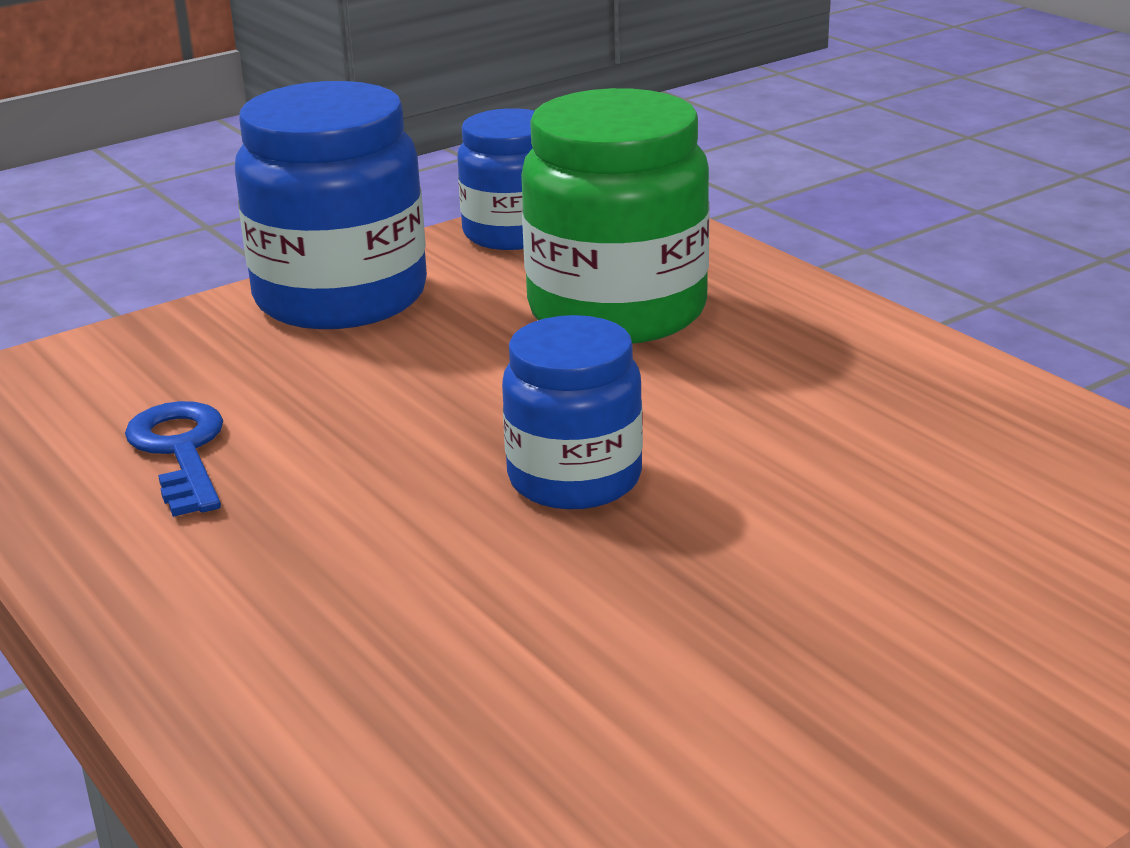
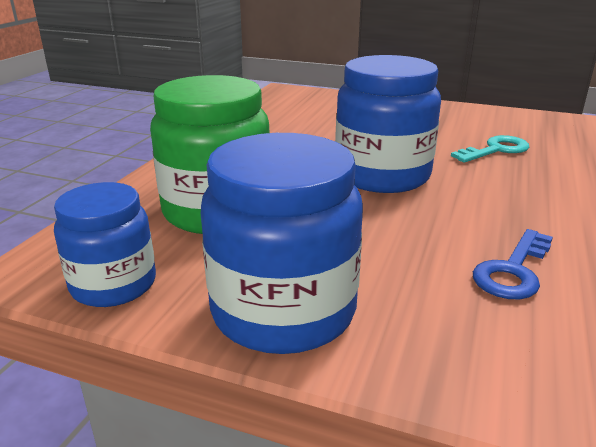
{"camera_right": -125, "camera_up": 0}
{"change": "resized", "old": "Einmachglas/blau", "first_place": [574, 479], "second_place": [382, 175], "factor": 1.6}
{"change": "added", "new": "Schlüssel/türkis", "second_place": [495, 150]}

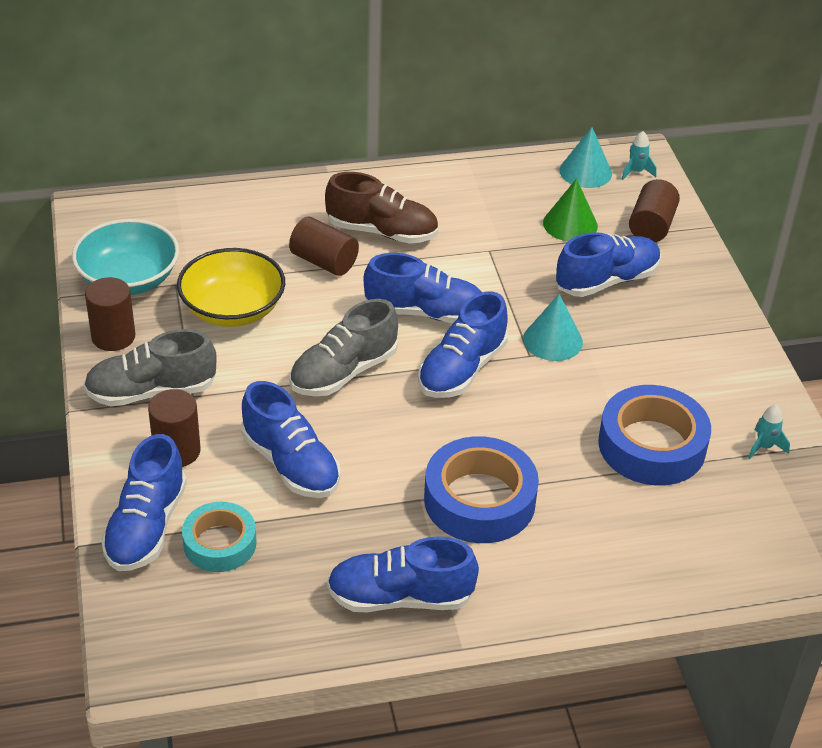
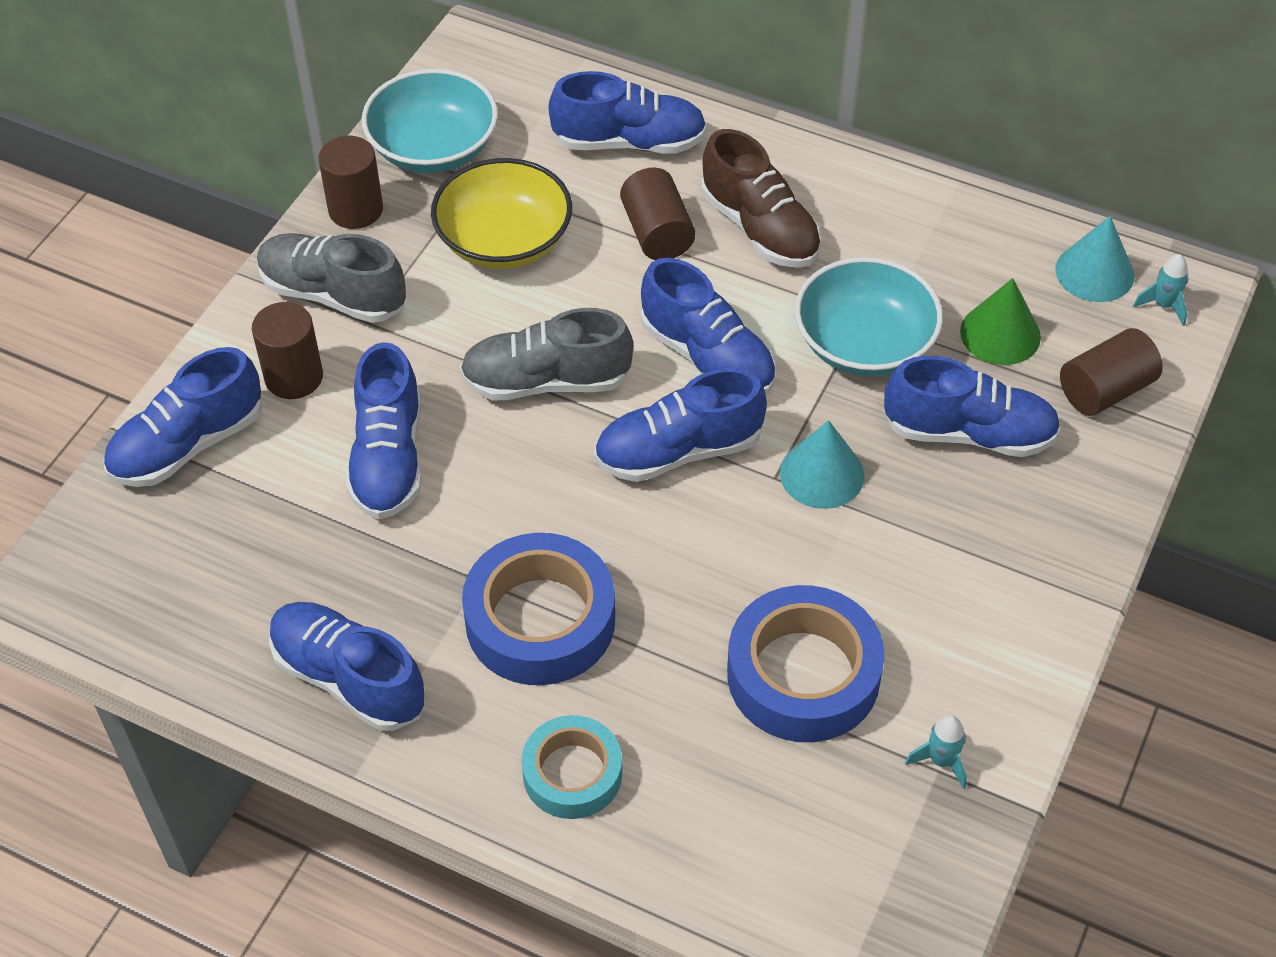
{"camera_right": 40, "camera_up": 10}
{"change": "moved", "old": "Klebeband/türkis", "first_place": [220, 543], "second_place": [572, 773]}
{"change": "added", "new": "Schuh/blau", "second_place": [629, 142]}
{"change": "added", "new": "Schüssel/türkis", "second_place": [864, 344]}

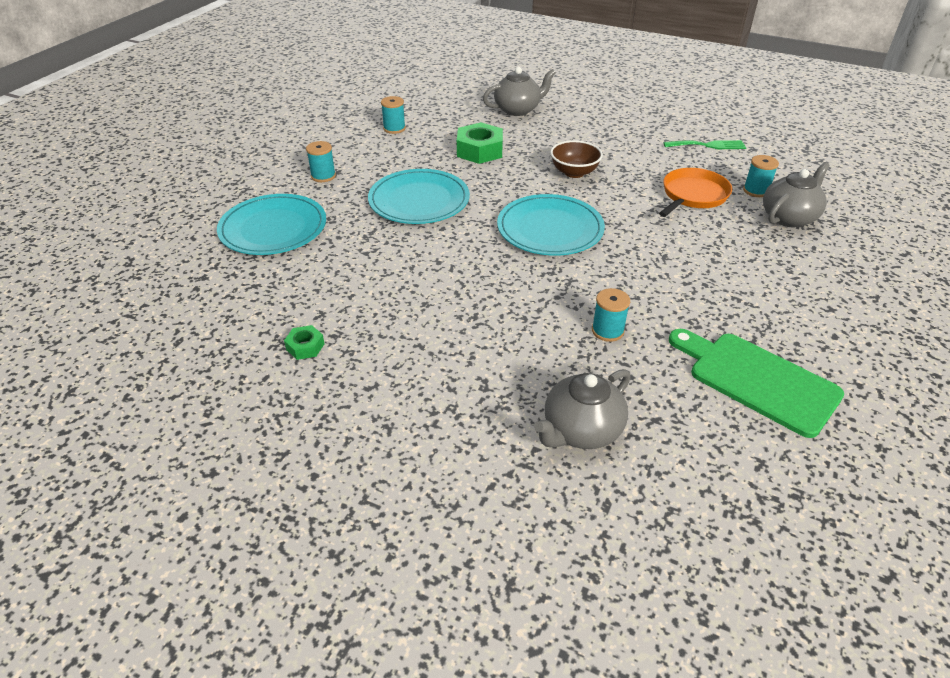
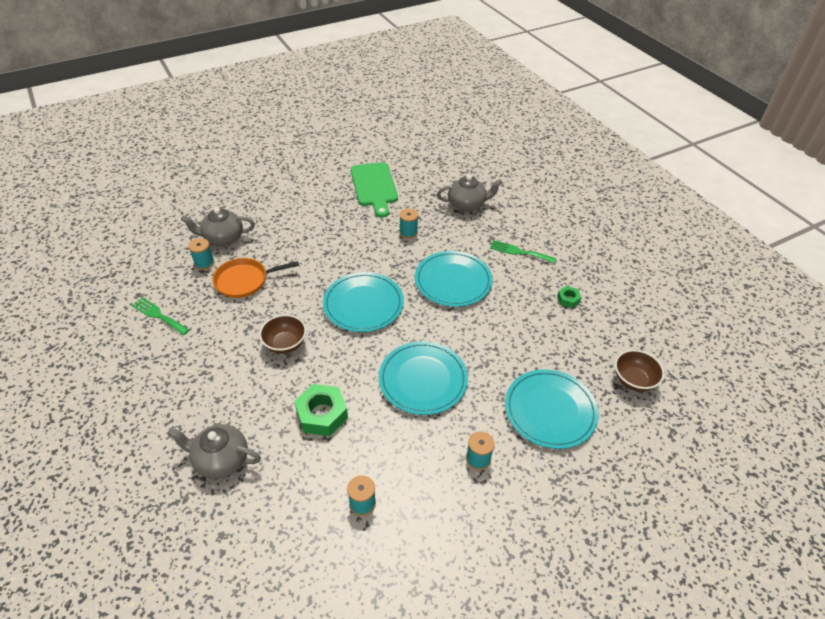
{"camera_right": -145, "camera_up": 5}
{"change": "added", "new": "Teller/türkis", "second_place": [453, 281]}
{"change": "added", "new": "Gabel/grün", "second_place": [519, 252]}
{"change": "added", "new": "Schüssel/braun", "second_place": [633, 380]}

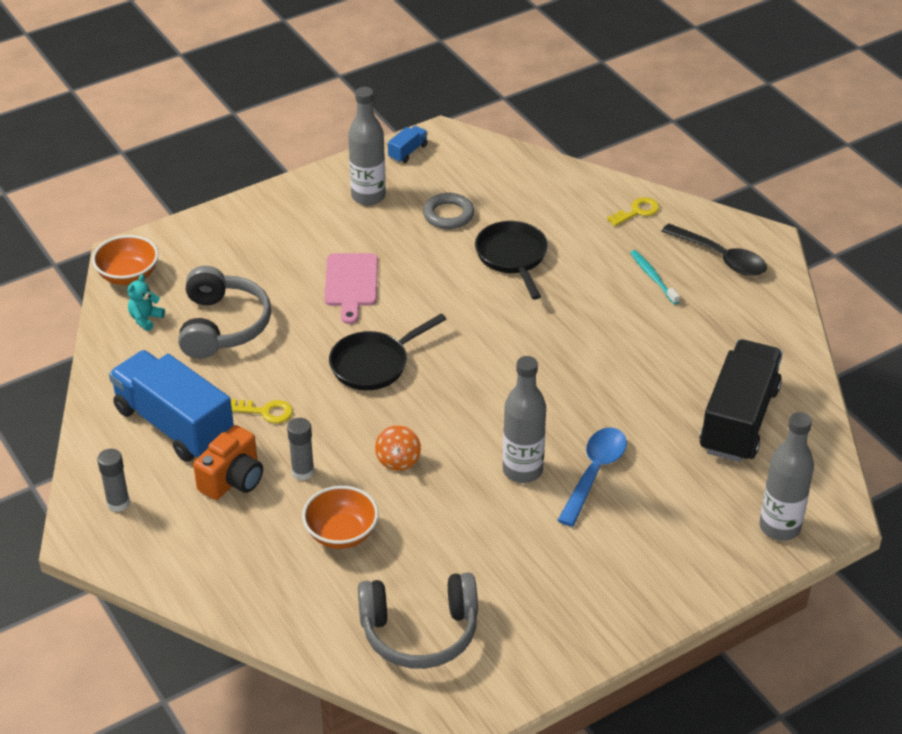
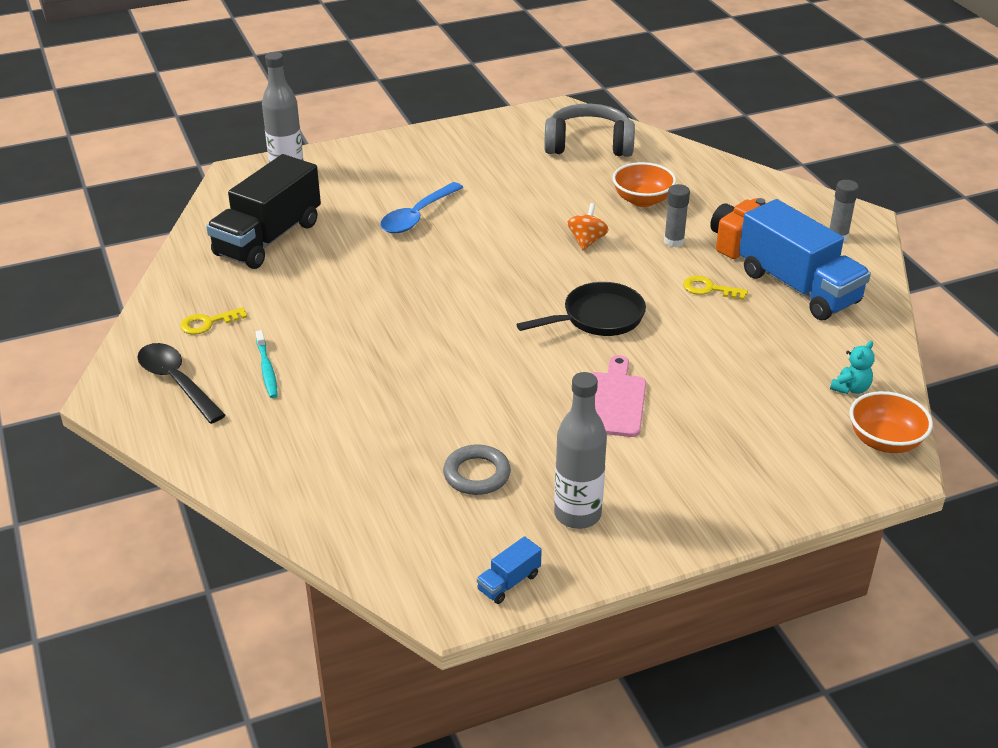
{"camera_right": -170, "camera_up": -5}
{"change": "moved", "old": "Schlüssel/gelb", "first_place": [637, 211], "second_place": [208, 323]}
{"change": "removed", "old": "Kopfhörer/grau", "first_place": [222, 326]}
{"change": "removed", "old": "Pfanne/schwarz", "first_place": [512, 257]}
{"change": "removed", "old": "Flasche/grau", "first_place": [522, 470]}

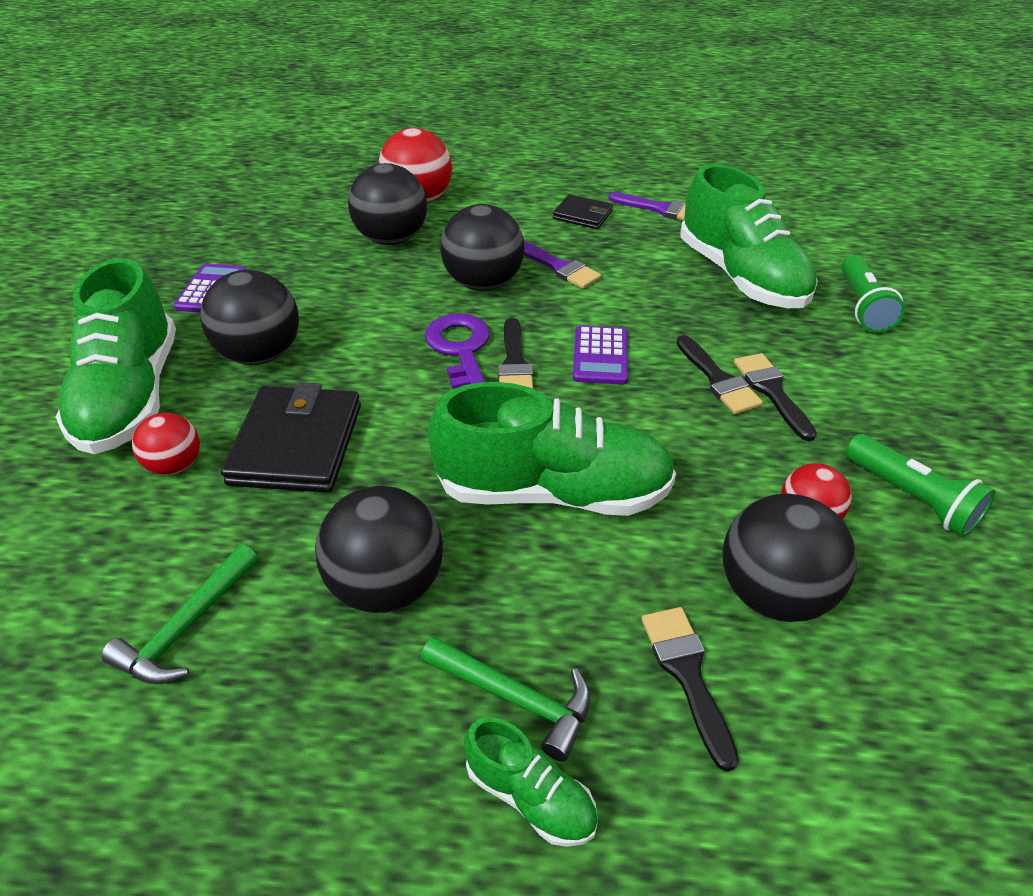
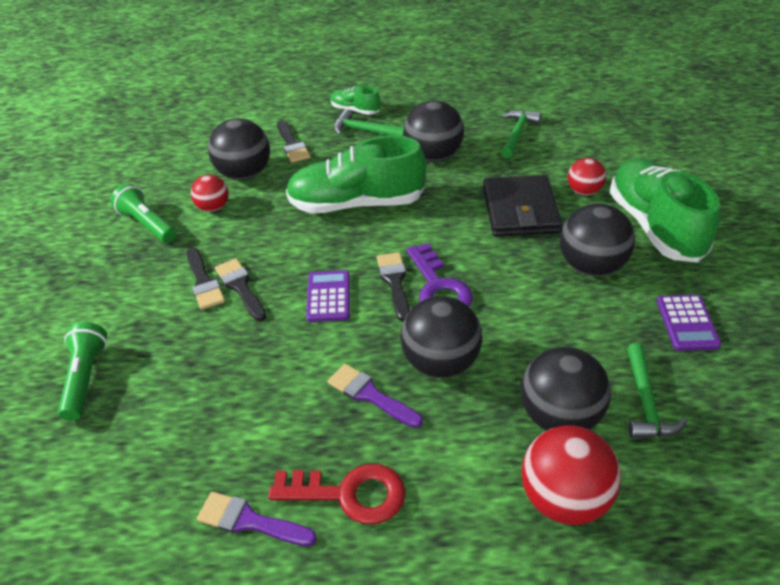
{"camera_right": 175, "camera_up": 0}
{"change": "replaced", "old": "Geldbörse/schwarz", "new": "Schlüssel/rot", "first_place": [582, 215], "second_place": [349, 494]}
{"change": "added", "new": "Hammer/grün", "second_place": [646, 403]}
{"change": "removed", "old": "Schuh/grün", "first_place": [741, 277]}

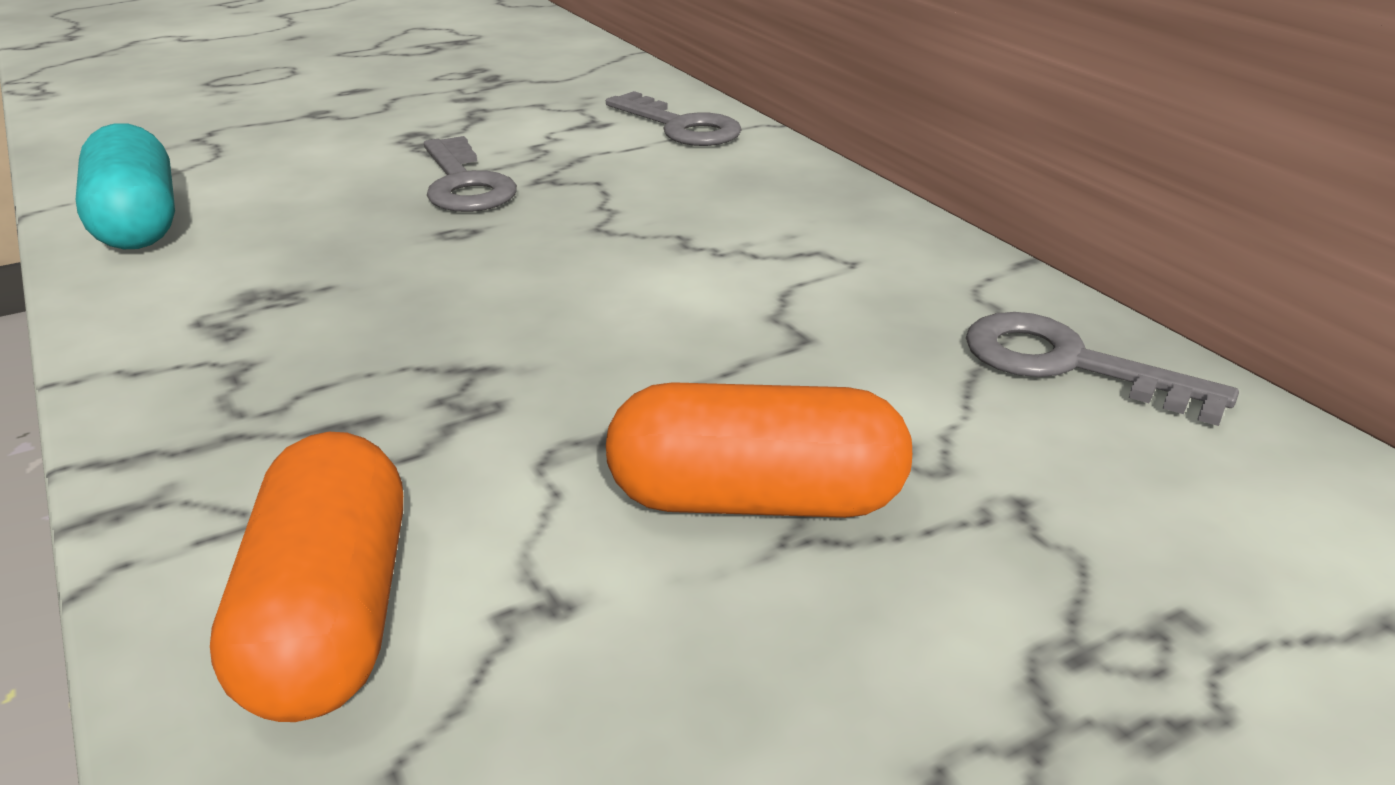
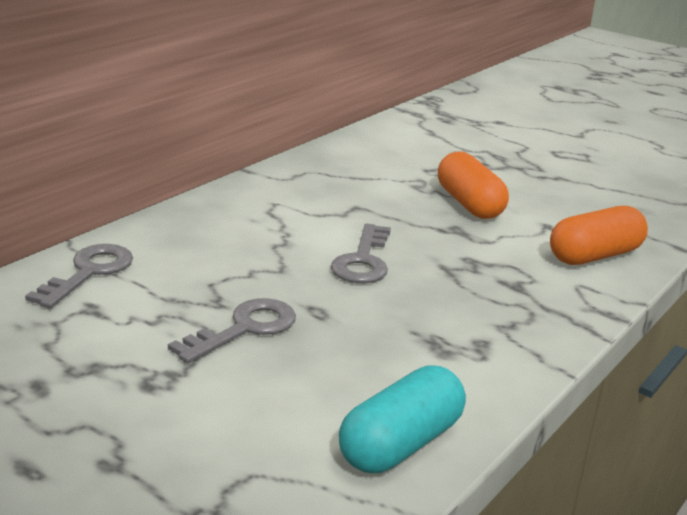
{"camera_right": -115, "camera_up": -5}
{"change": "moved", "old": "Schlüssel/grau", "first_place": [1069, 365], "second_place": [363, 261]}

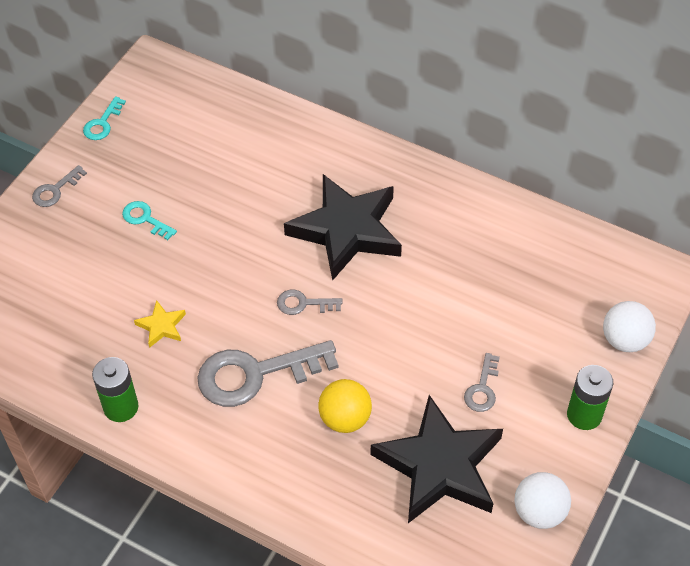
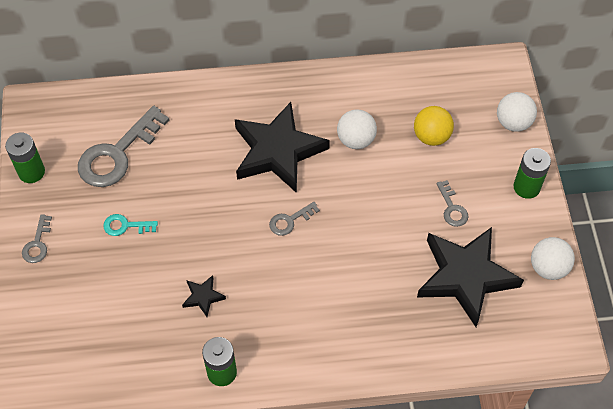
{"camera_right": -35, "camera_up": 5}
{"change": "replaced", "old": "Schlüssel/türkis", "new": "Batterie/grün", "first_place": [102, 123], "second_place": [31, 172]}
{"change": "moved", "old": "Schlüssel/grau", "first_place": [255, 374], "second_place": [117, 154]}
{"change": "recoloured", "old": "Stern/gelb", "new": "Stern/schwarz", "first_place": [161, 326], "second_place": [203, 297]}
{"change": "added", "new": "Ball/weiß", "second_place": [356, 140]}
{"change": "moved", "old": "Ball/gelb", "first_place": [345, 418], "second_place": [431, 136]}

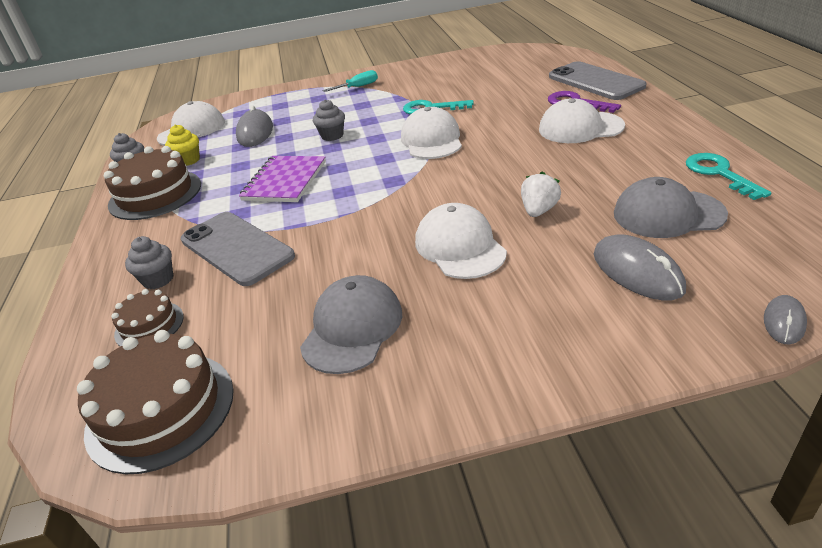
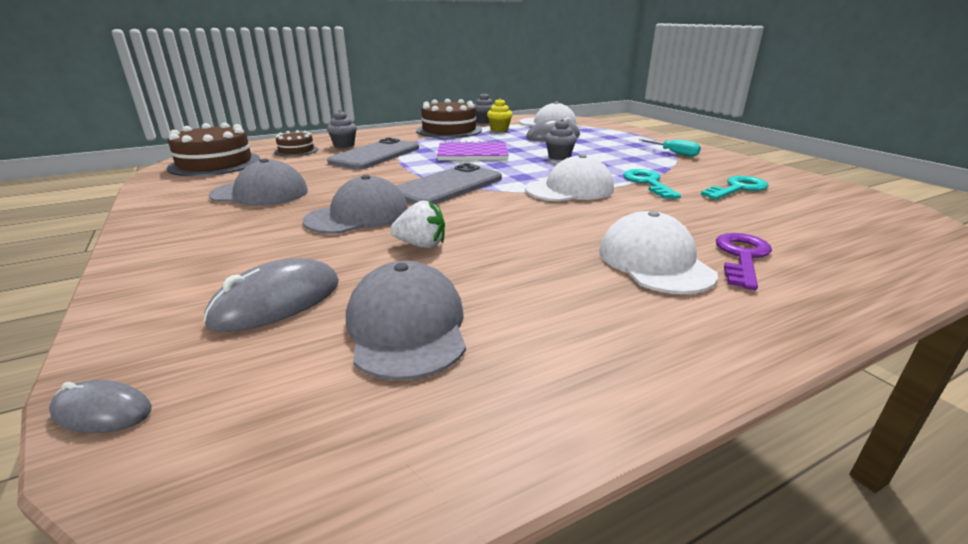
{"camera_right": 70, "camera_up": -10}
{"change": "recoloured", "old": "Kappe/weiß", "new": "Kappe/grau", "first_place": [459, 246], "second_place": [358, 216]}
{"change": "moved", "old": "Handy/grau", "first_place": [595, 81], "second_place": [448, 186]}
{"change": "moved", "old": "Schlüssel/türkis", "first_place": [719, 173], "second_place": [738, 188]}

